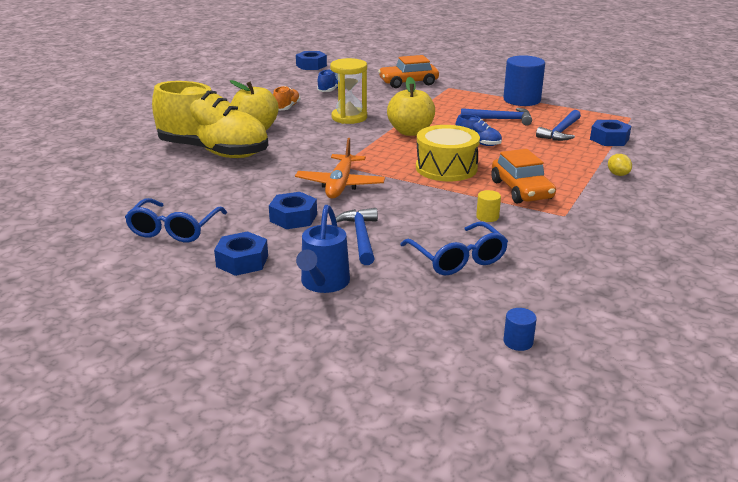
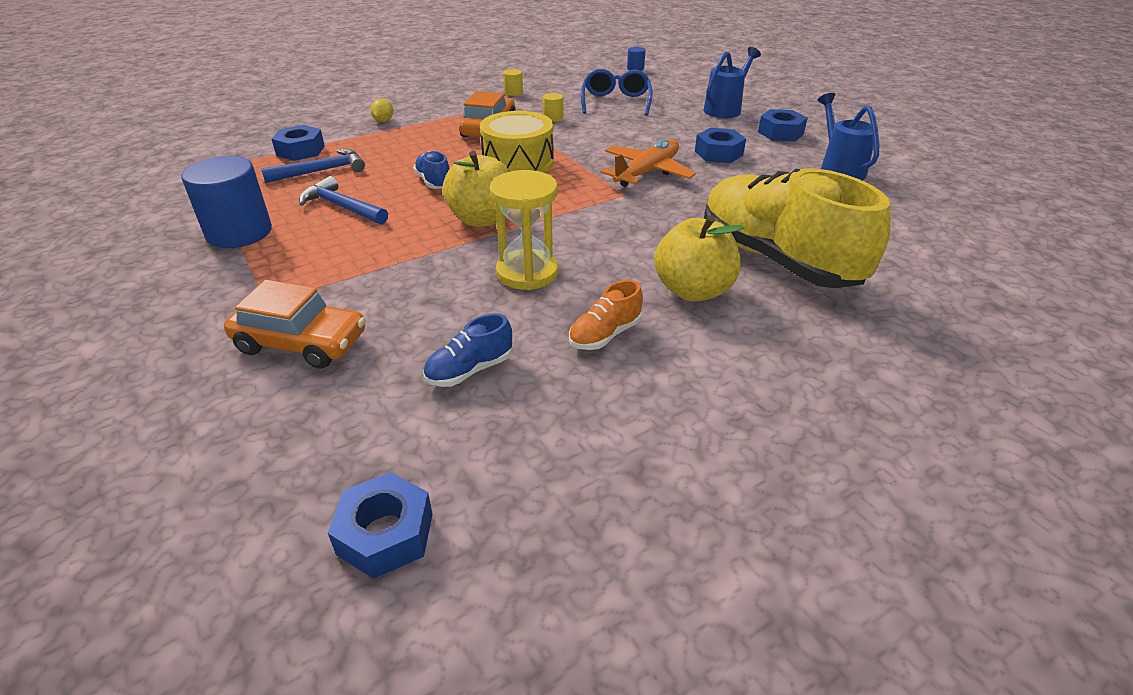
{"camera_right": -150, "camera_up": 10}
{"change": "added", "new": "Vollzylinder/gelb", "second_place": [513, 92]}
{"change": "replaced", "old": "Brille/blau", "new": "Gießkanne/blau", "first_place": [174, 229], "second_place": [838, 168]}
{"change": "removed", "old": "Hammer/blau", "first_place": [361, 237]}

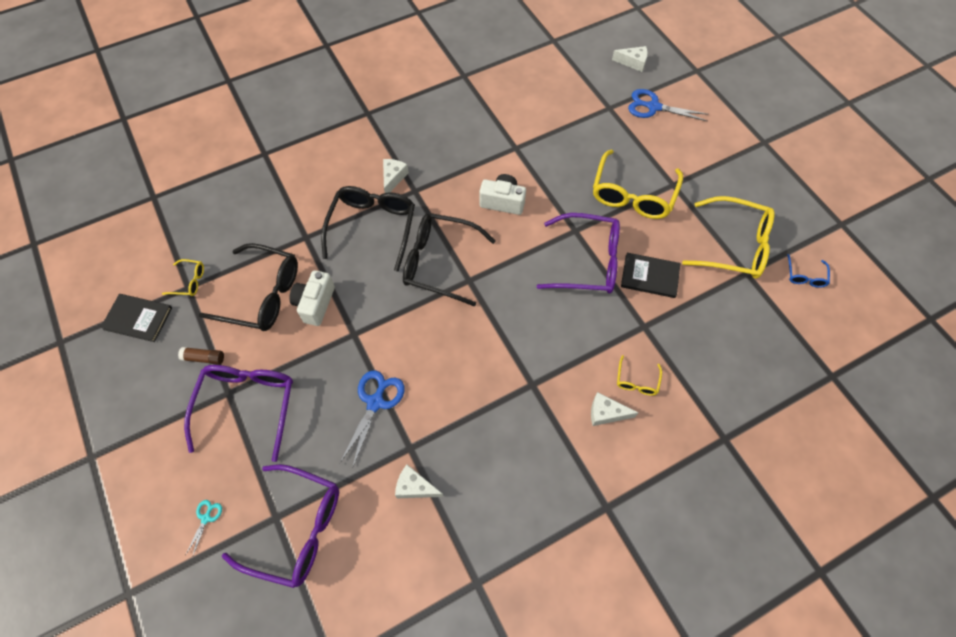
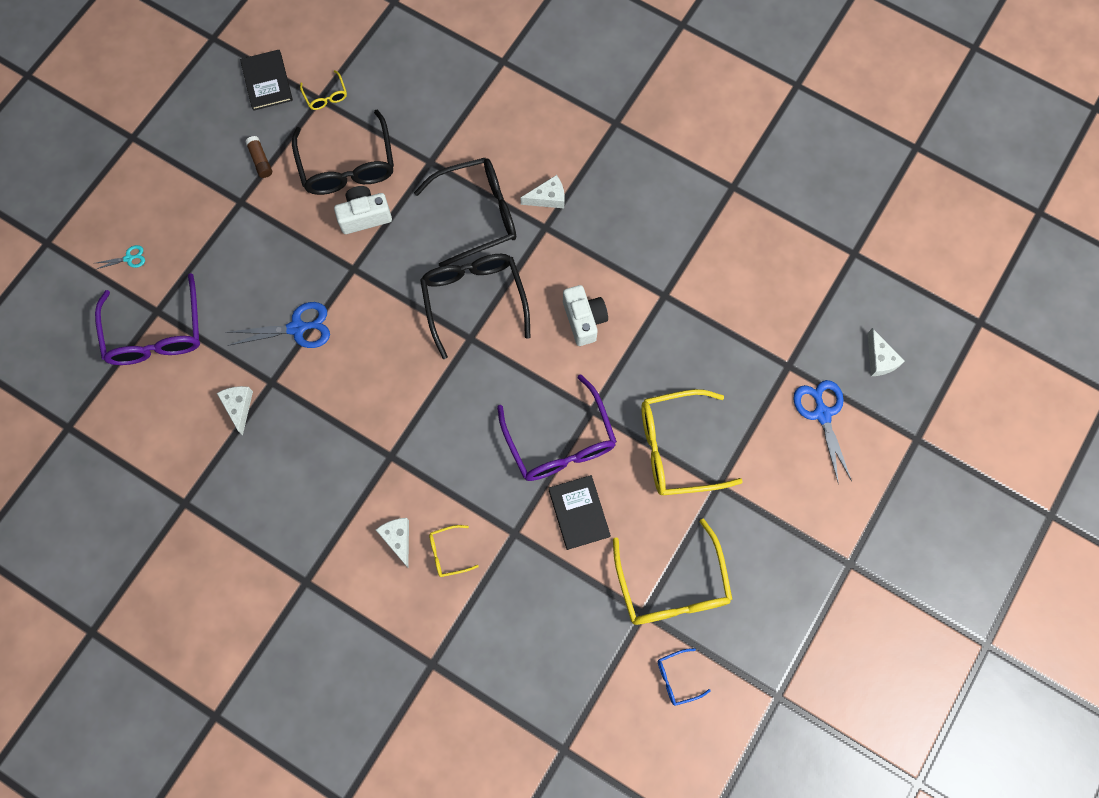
{"camera_right": 60, "camera_up": 10}
{"change": "removed", "old": "Brille/lila", "first_place": [247, 405]}

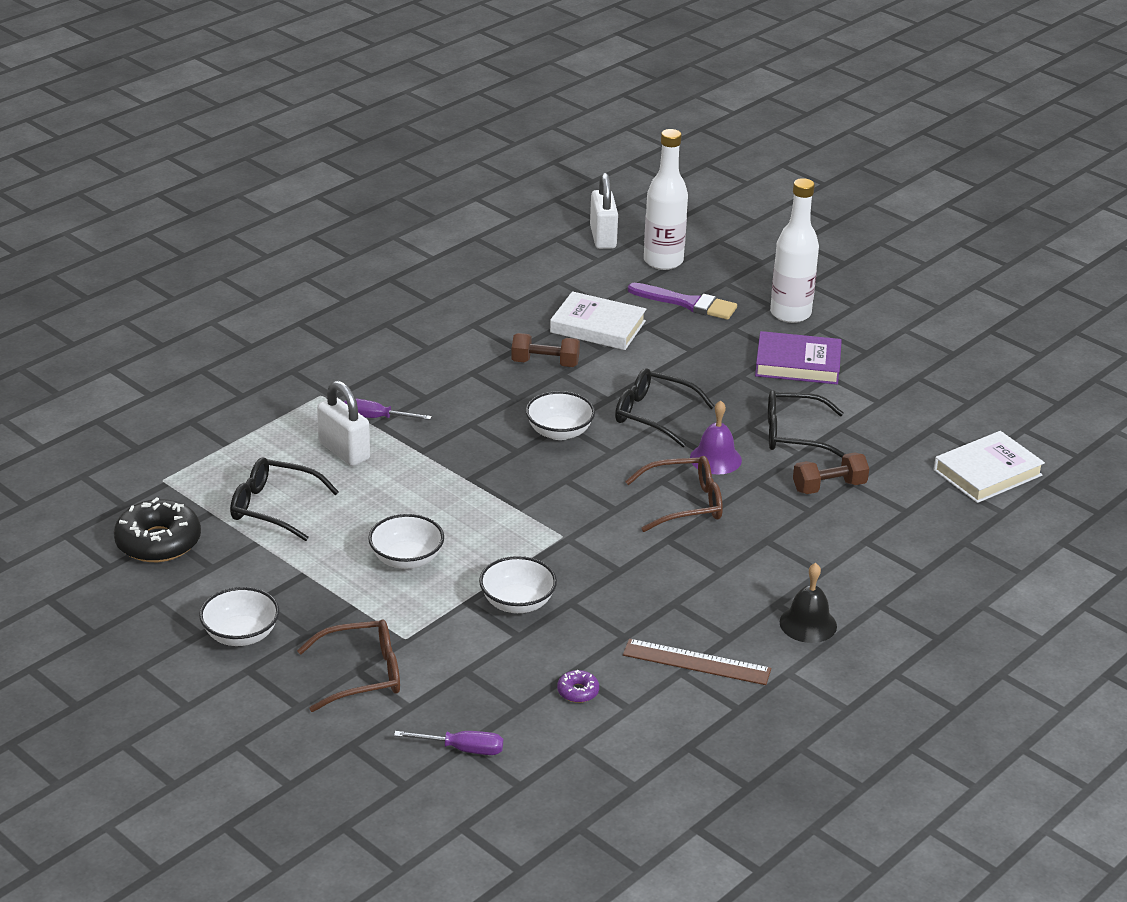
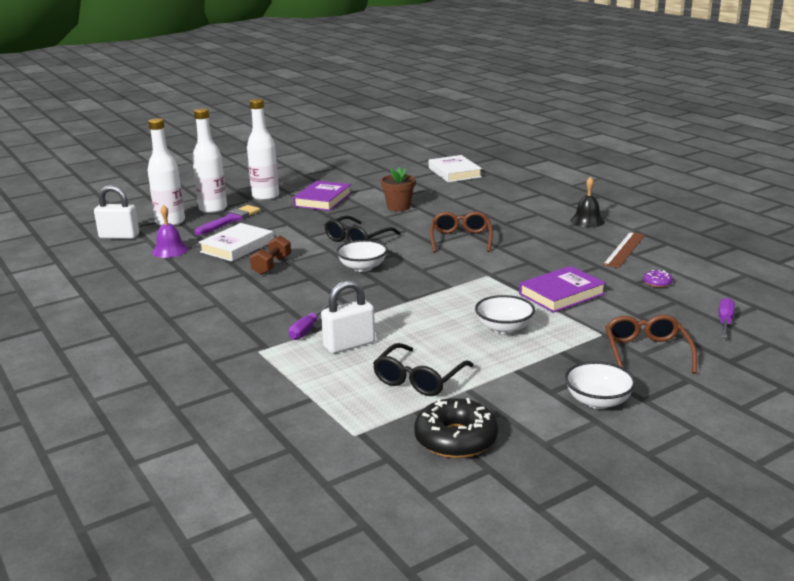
{"camera_right": -75, "camera_up": -10}
{"change": "moved", "old": "Glocke/lila", "first_place": [715, 459], "second_place": [170, 250]}
{"change": "added", "new": "Flasche/weiß", "second_place": [213, 209]}
{"change": "replaced", "old": "Brille/schwarz", "new": "Blumentopf/braun", "first_place": [795, 434], "second_place": [398, 207]}
{"change": "replaced", "old": "Schüssel/weiß", "new": "Buch/lila", "first_place": [517, 603], "second_place": [561, 294]}
{"change": "removed", "old": "Hantel/braun", "first_place": [829, 487]}

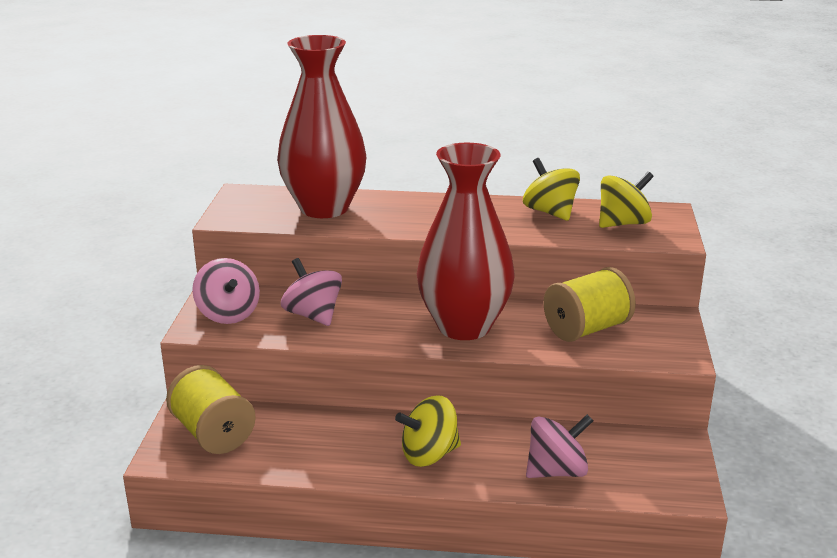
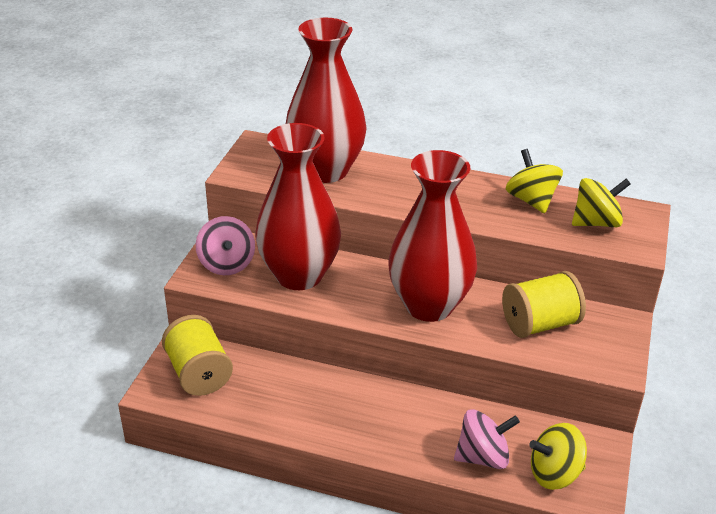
{"camera_right": 10, "camera_up": 10}
{"change": "replaced", "old": "Kreisel/rosa", "new": "Vase/rot", "first_place": [313, 315], "second_place": [299, 275]}
{"change": "moved", "old": "Kreisel/gelb", "first_place": [429, 455], "second_place": [555, 474]}

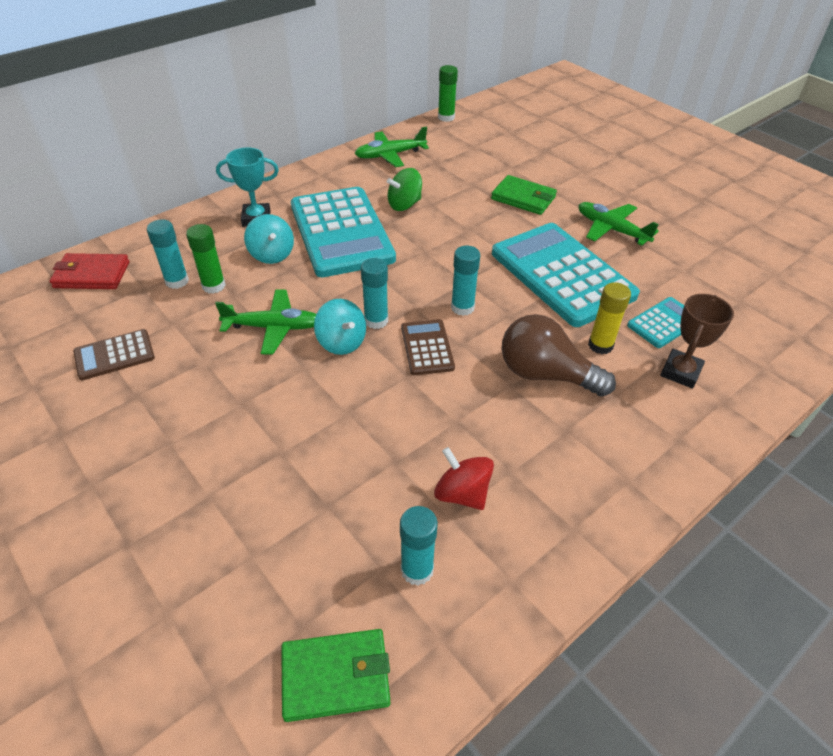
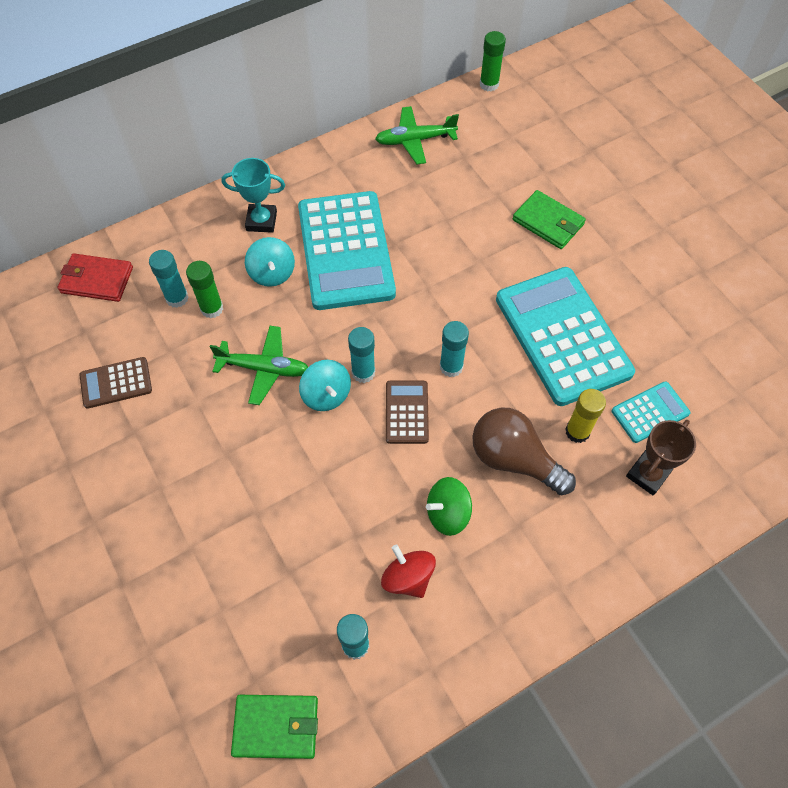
{"camera_right": 10, "camera_up": 15}
{"change": "moved", "old": "Kreisel/grün", "first_place": [404, 204], "second_place": [447, 513]}
{"change": "removed", "old": "Flugzeug/grün", "first_place": [611, 229]}

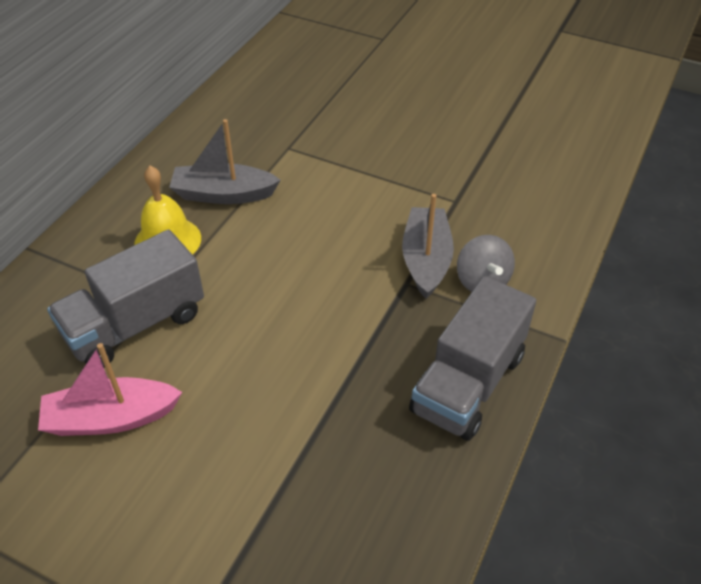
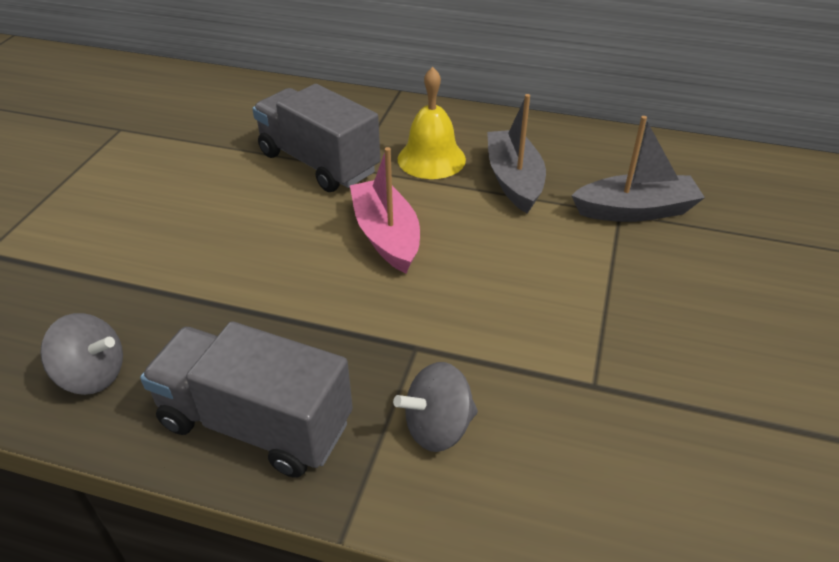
{"camera_right": 80, "camera_up": -5}
{"change": "added", "new": "Kreisel/grau", "second_place": [93, 375]}
{"change": "moved", "old": "Boot/rosa", "first_place": [111, 418], "second_place": [386, 236]}
{"change": "moved", "old": "Boot/grau", "first_place": [426, 260], "second_place": [635, 210]}

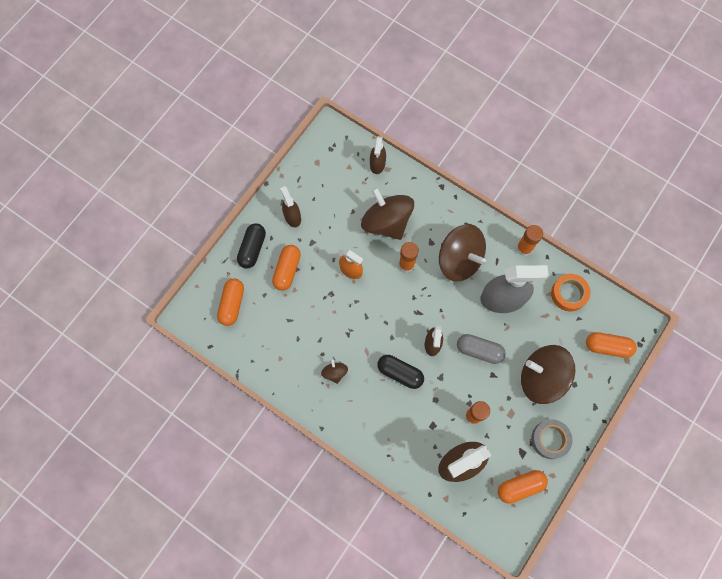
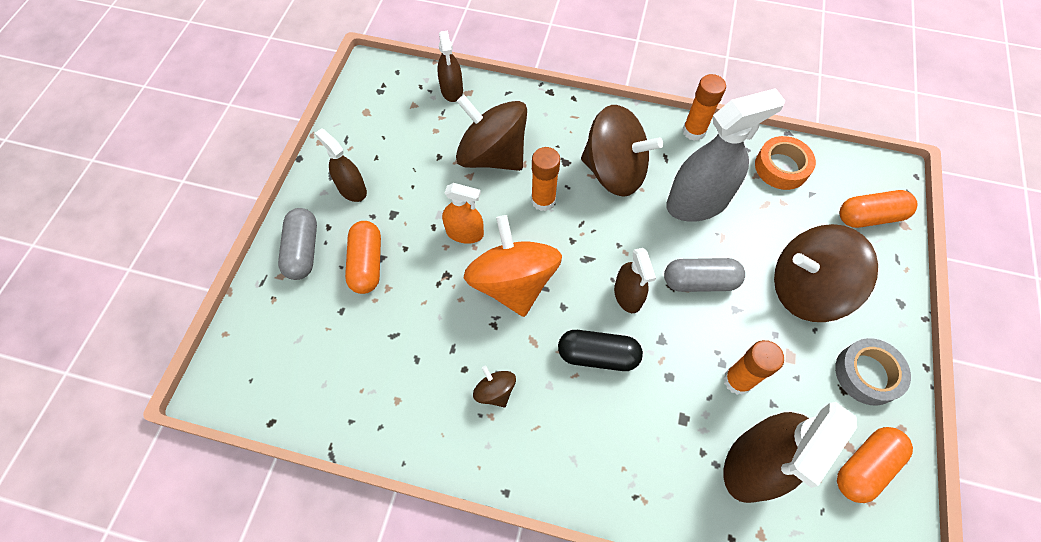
{"camera_right": -20, "camera_up": -10}
{"change": "recoloured", "old": "Kapsel/schwarz", "new": "Kapsel/grau", "first_place": [252, 249], "second_place": [303, 250]}
{"change": "added", "new": "Kreisel/orange", "second_place": [513, 283]}
{"change": "removed", "old": "Kapsel/orange", "first_place": [232, 304]}

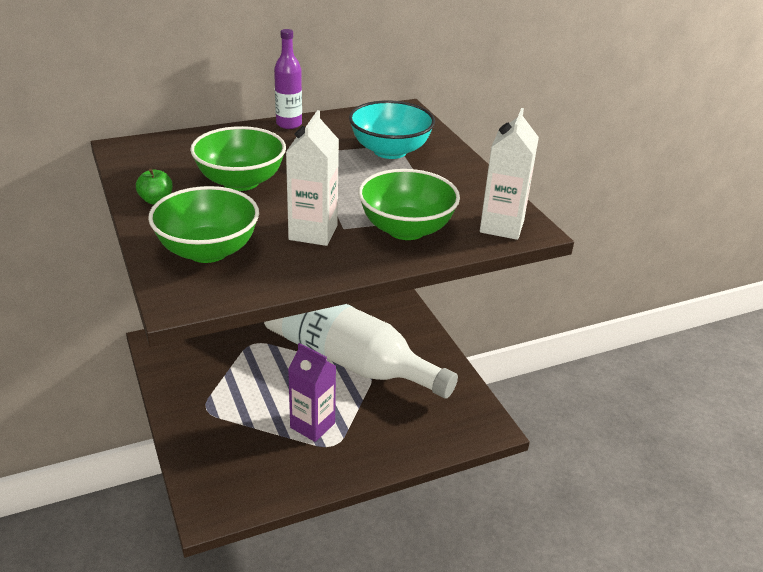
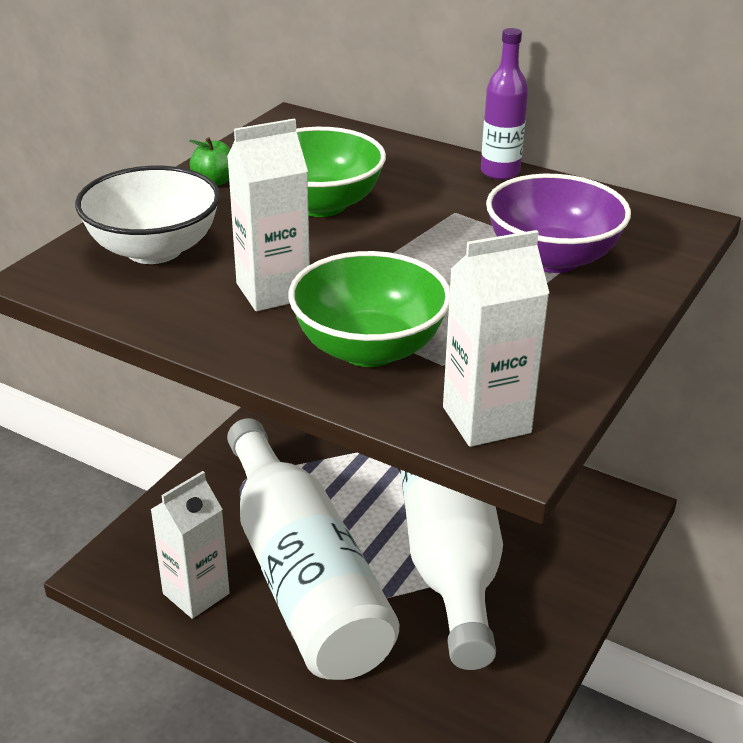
{"camera_right": 55, "camera_up": 0}
{"change": "recoloured", "old": "Schüssel/grün", "new": "Schüssel/weiß", "first_place": [208, 251], "second_place": [154, 250]}
{"change": "added", "new": "Getränkekarton/weiß", "second_place": [196, 593]}
{"change": "replaced", "old": "Getränkekarton/lila", "new": "Flasche/weiß", "first_place": [312, 425], "second_place": [303, 576]}
{"change": "recoloured", "old": "Schüssel/türkis", "new": "Schüssel/lila", "first_place": [390, 151], "second_place": [552, 258]}

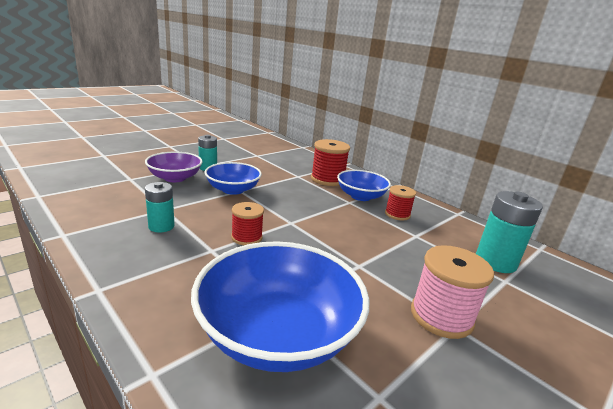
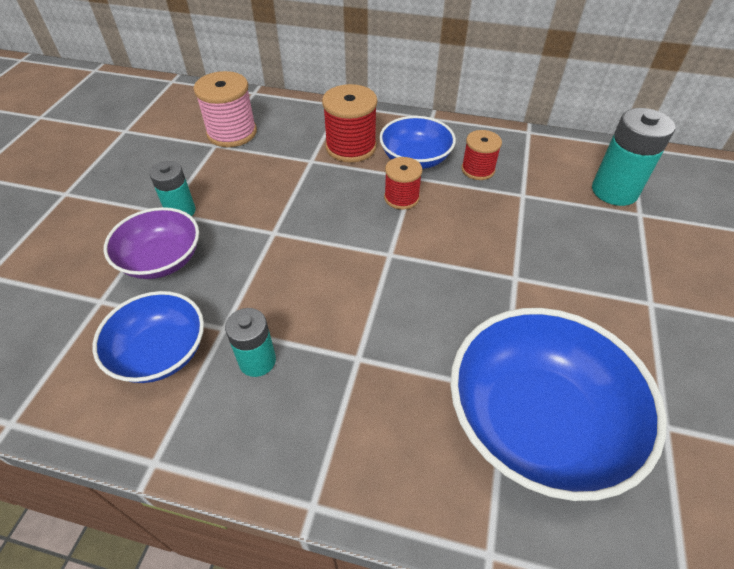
{"camera_right": -30, "camera_up": 25}
{"change": "moved", "old": "Schüssel/blau", "first_place": [233, 189], "second_place": [160, 352]}
{"change": "moved", "old": "Garnrolle/rosa", "first_place": [441, 316], "second_place": [232, 133]}
{"change": "moved", "old": "Garnrolle/rot", "first_place": [246, 237], "second_place": [401, 198]}

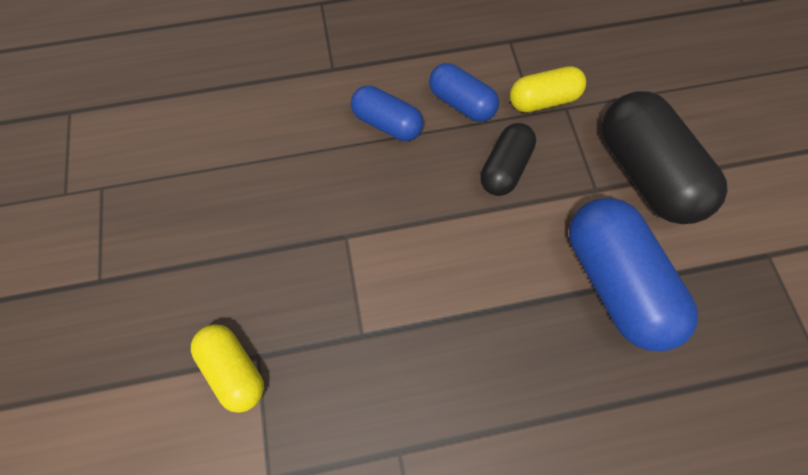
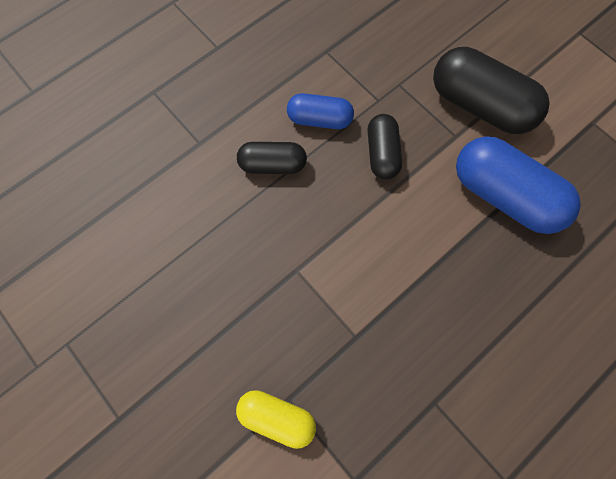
{"camera_right": -30, "camera_up": 0}
{"change": "recoloured", "old": "Kapsel/blau", "new": "Kapsel/schwarz", "first_place": [387, 123], "second_place": [272, 165]}
{"change": "removed", "old": "Kapsel/gelb", "first_place": [542, 100]}

